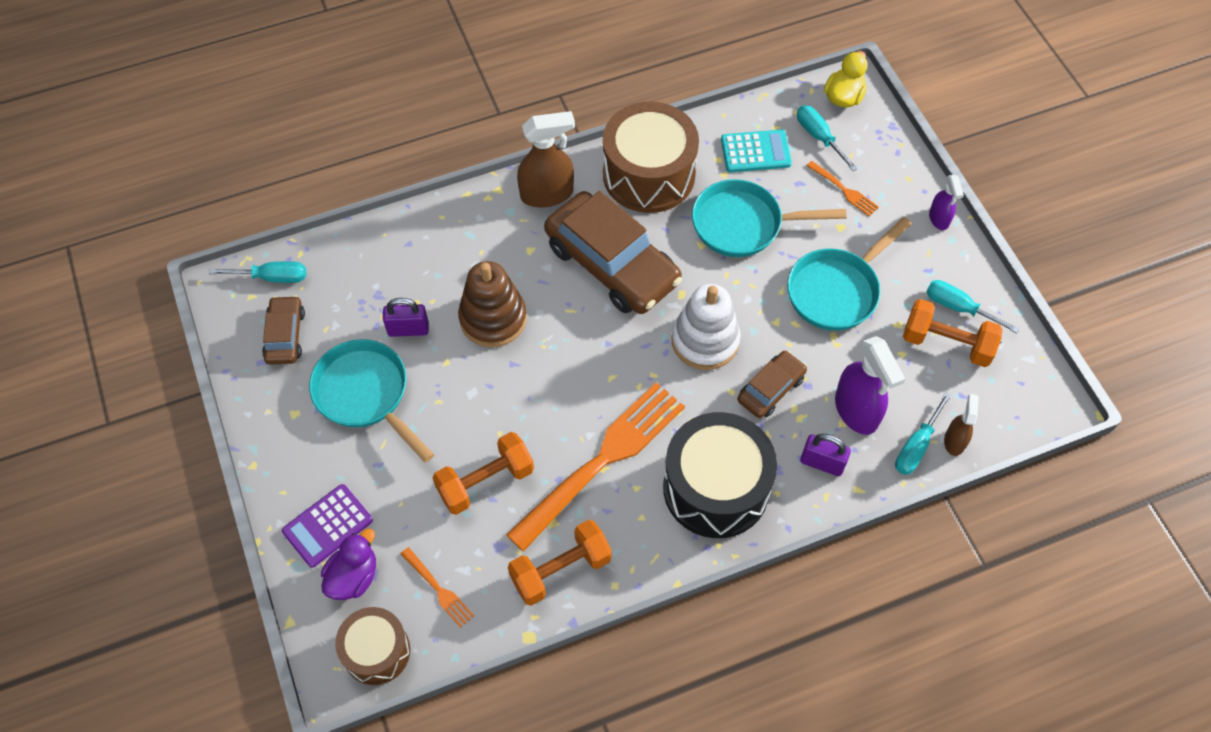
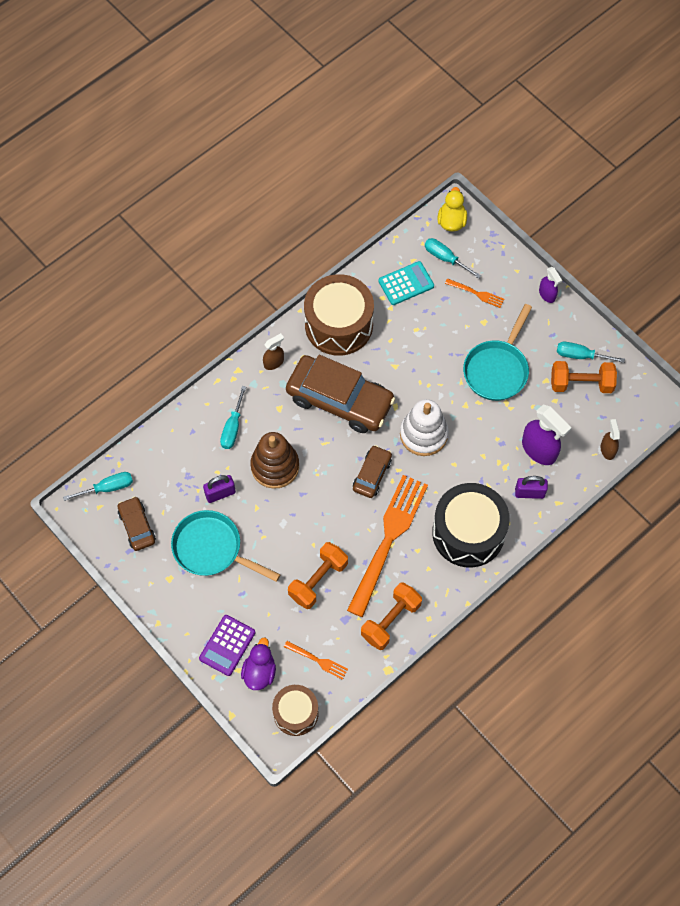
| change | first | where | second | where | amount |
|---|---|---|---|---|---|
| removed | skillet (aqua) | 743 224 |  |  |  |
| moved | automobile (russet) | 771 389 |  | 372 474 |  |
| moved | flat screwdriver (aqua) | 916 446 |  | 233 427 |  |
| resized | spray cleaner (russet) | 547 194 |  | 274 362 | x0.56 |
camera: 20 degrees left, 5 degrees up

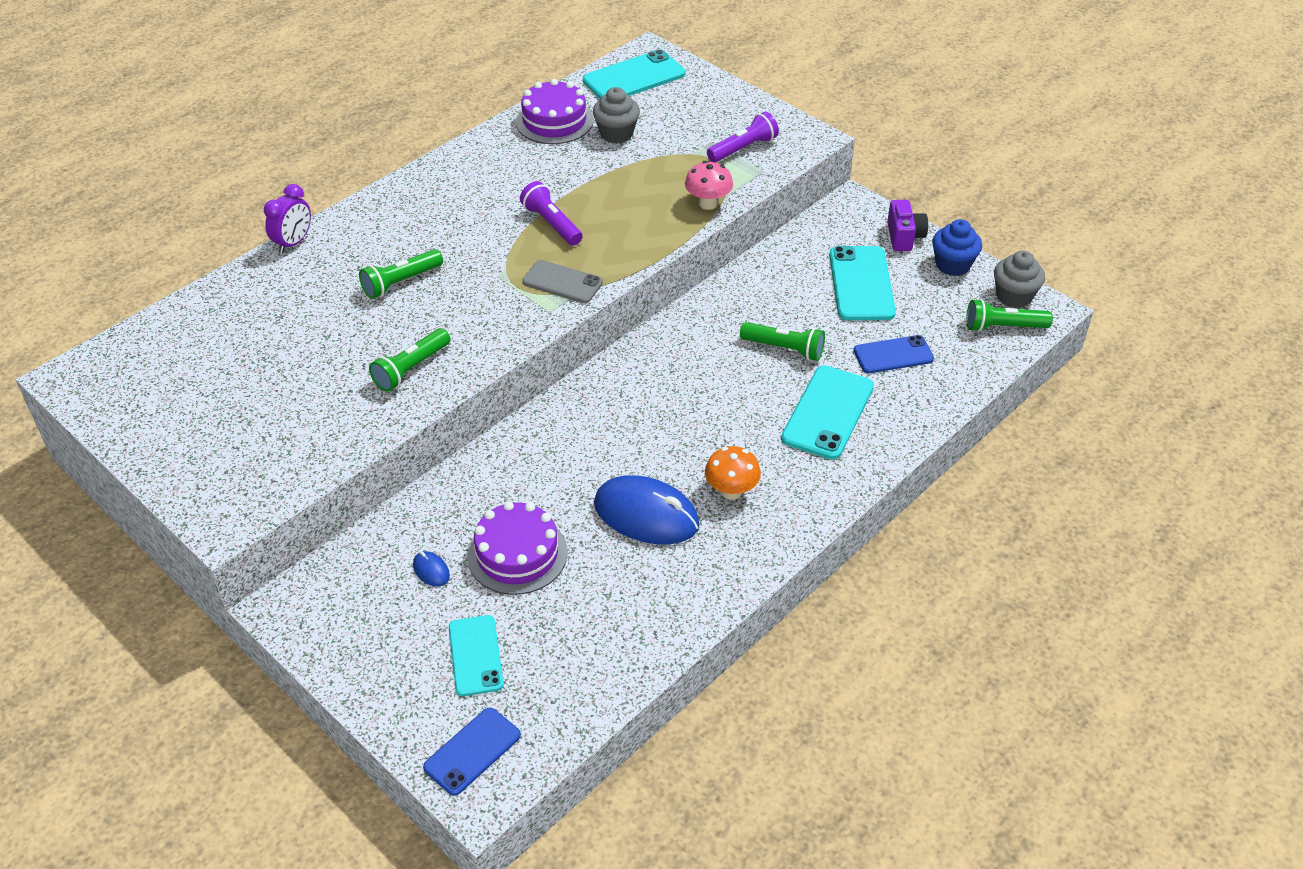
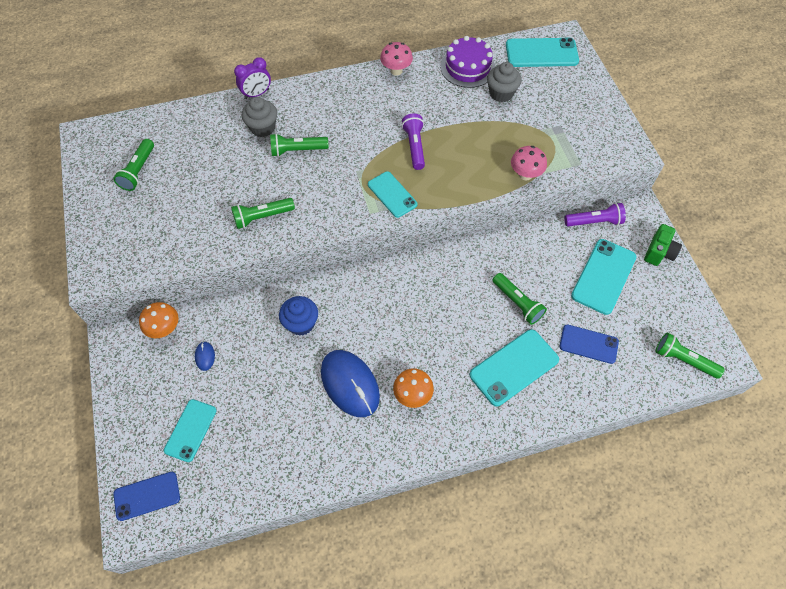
| change | first | where | second | where | amount |
|---|---|---|---|---|---|
| removed | layer cake (purple) | 517 554 |  |  |  |
| added |  |  | flashlight (emerald) | 138 171 |  |
| added |  |  | toadstool (orange) | 165 329 |  |
| added |  |  | toadstool (pink) | 396 71 |  |
| moved | flashlight (purple) | 743 148 |  | 594 222 |  |
| moved | cupcake (royal blue) | 952 265 |  | 301 323 |  |
| moved | cupcake (grey) | 1014 296 |  | 263 128 |  |
| recoloured | smartphone (grey) | 562 282 | smartphone (aqua) | 392 194 |  |
| recoloured | compact camera (purple) | 904 237 | compact camera (emerald) | 659 252 |  |
camera: 30 degrees right, 15 degrees up

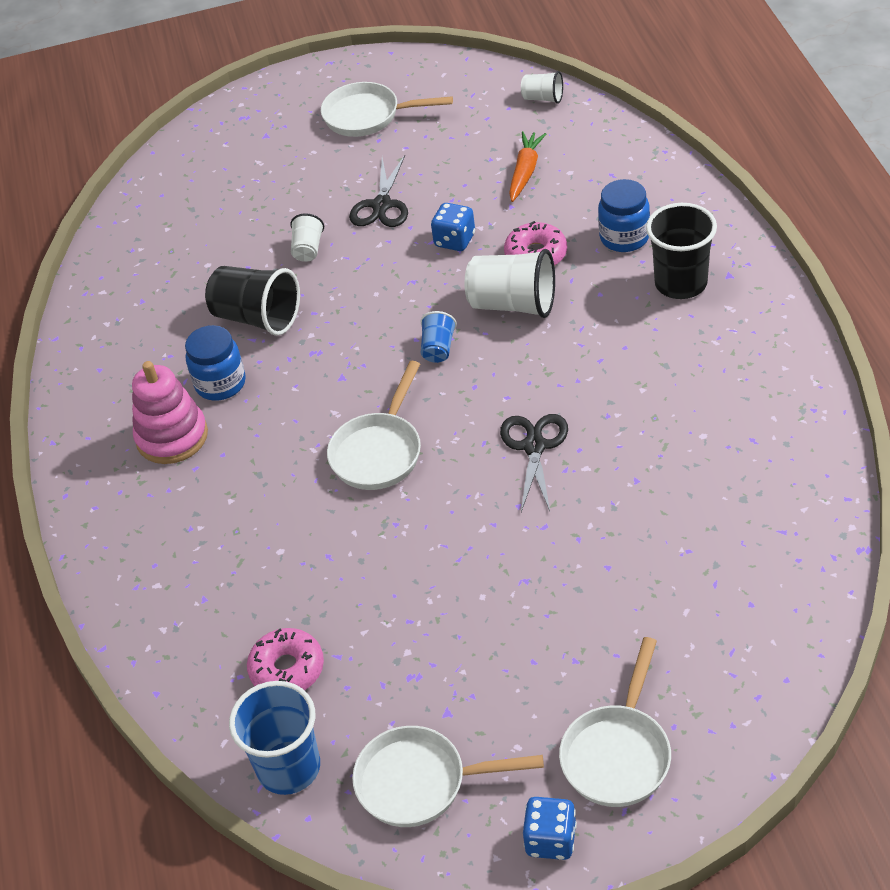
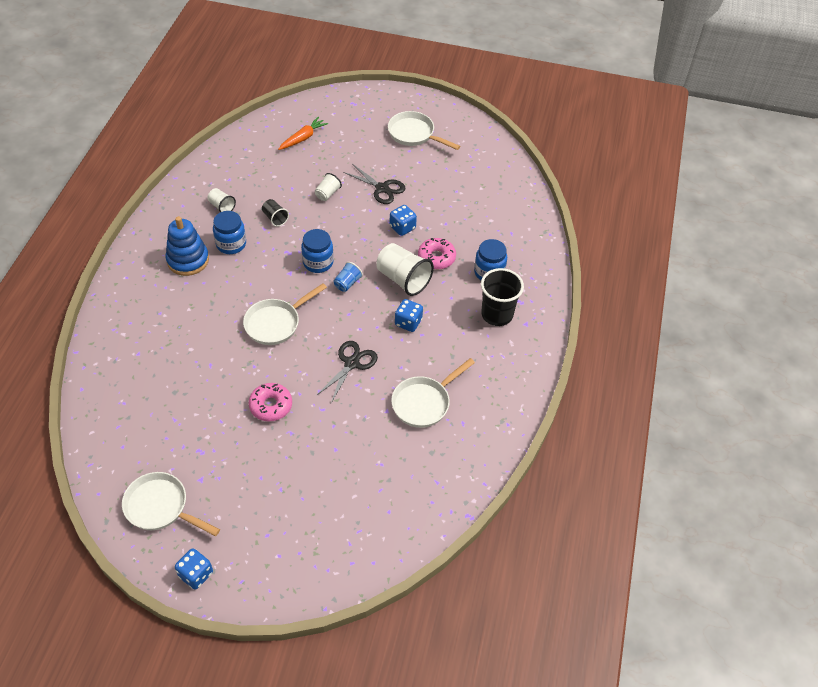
| change | first | where | second | where | amount |
|---|---|---|---|---|---|
| removed | beaker (royal blue) | 289 768 |  |  |  |
| added |  |  | jam jar (royal blue) | 318 262 |  |
| added |  |  | dice (royal blue) | 408 322 |  |
| moved | doughnut (pink) | 287 669 |  | 271 406 |  |
| moved | toy carrot (orange) | 525 172 |  | 303 138 |  |
| moved | beaker (white) | 543 98 |  | 222 206 |  |
| moved | skillet (white) | 618 754 |  | 424 402 |  |
| recoloured | stacking rings (pink) | 172 437 | stacking rings (royal blue) | 188 260 |  |
| turned | shears (jet-black) | 381 205 |  | 382 188 | 90 degrees counterclockwise |
| resized | beaker (jet-black) | 257 318 |  | 275 218 | x0.53 |
camera: 20 degrees right, 5 degrees up

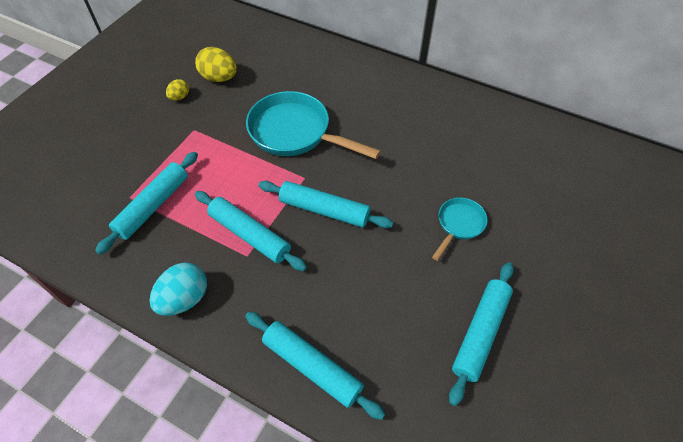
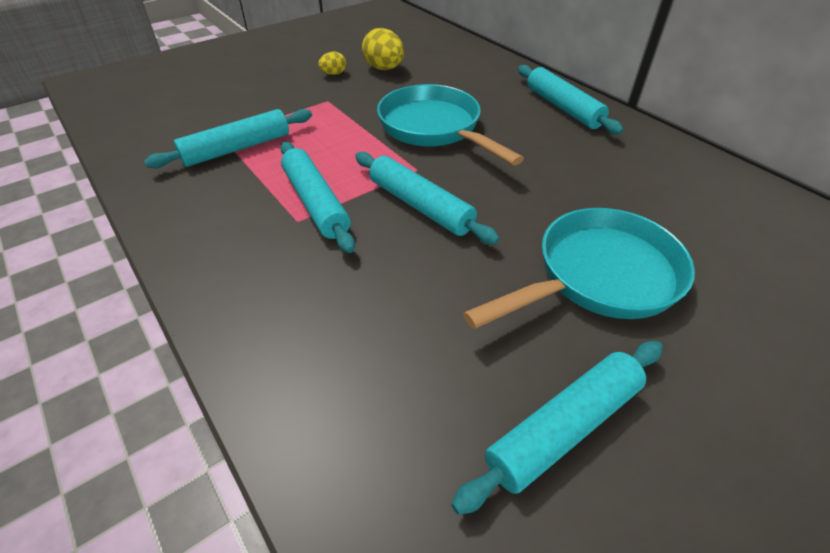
| change | first | where | second | where | amount |
|---|---|---|---|---|---|
| removed | toy egg (aqua) | 184 299 |  |  |  |
| moved | rolling pin (aqua) | 312 367 |  | 563 108 |  |
| resized | skillet (aqua) | 459 225 |  | 598 276 | x1.92 |
camera: 25 degrees right, 10 degrees down

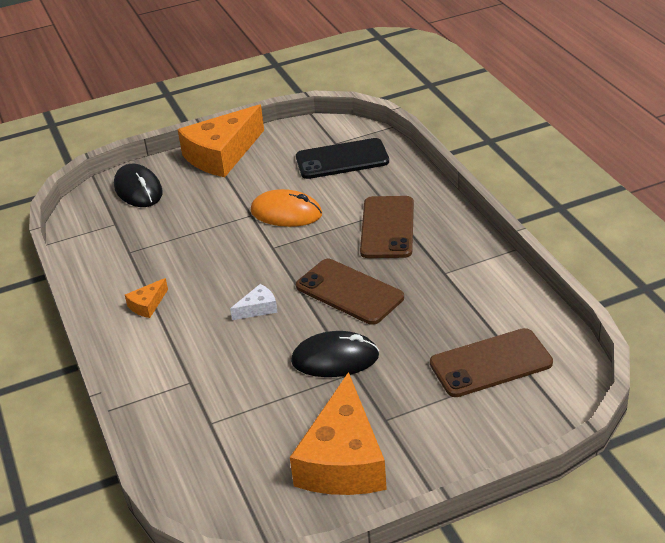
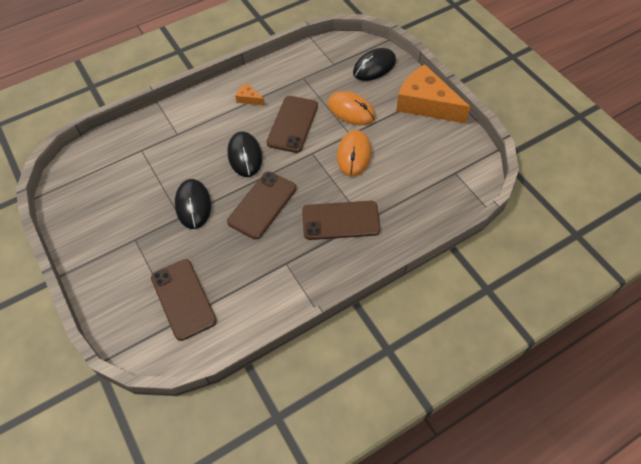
| change | first | where | second | where | amount |
|---|---|---|---|---|---|
| removed | piece of cheese (orange) | 343 460 |  |  |  |
| removed | smartphone (jet-black) | 342 159 |  |  |  |
| added |  |  | smartphone (russet) | 292 124 |  |
| added |  |  | computer mouse (orange) | 351 110 |  |
| replaced | piece of cheese (white) | 258 308 | computer mouse (jet-black) | 245 156 |  |
camera: 80 degrees right, 20 degrees up

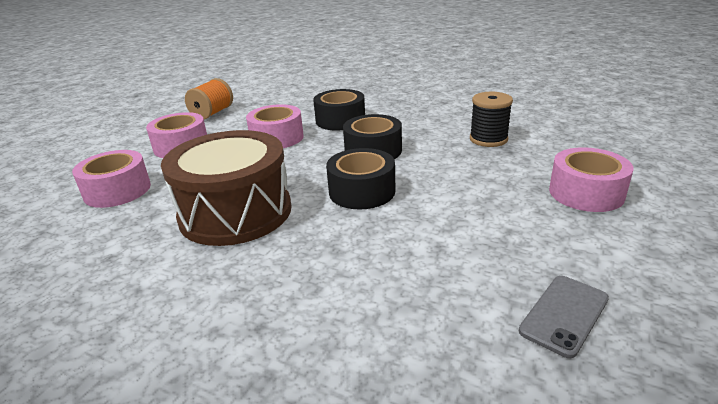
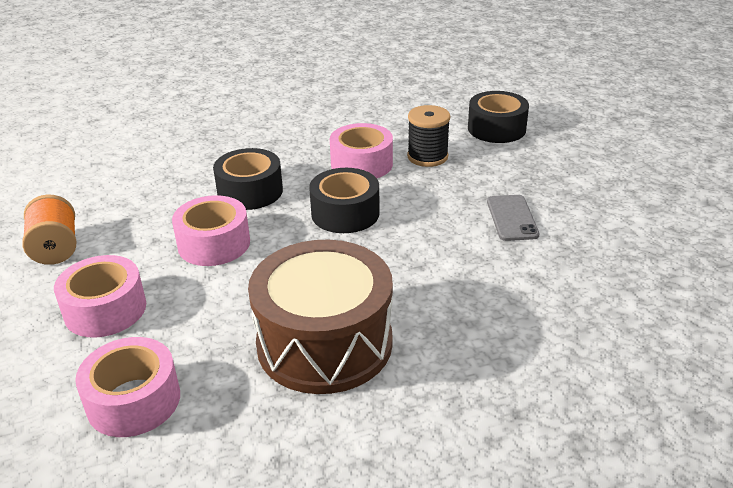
| change | first | where | second | where | amount |
|---|---|---|---|---|---|
| moved | tape (jet-black) | 362 191 |  | 496 129 |  |
| moved | smartphone (grey) | 564 315 |  | 512 218 |  |
| moved | tape (pink) | 586 193 |  | 361 164 |  |
camera: 45 degrees left, 5 degrees up

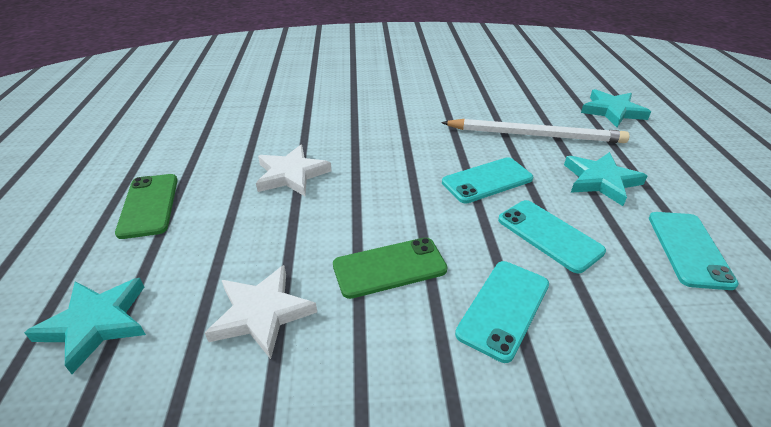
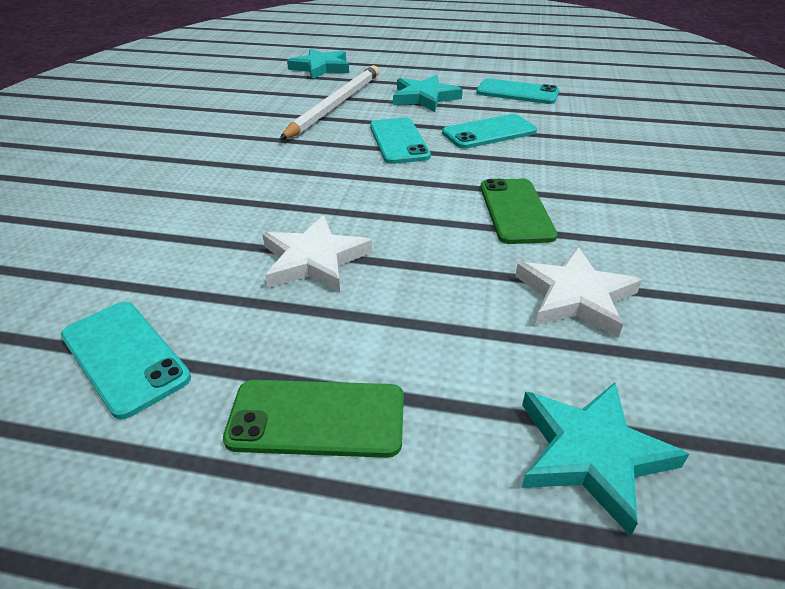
| change | first | where | second | where | amount |
|---|---|---|---|---|---|
| moved | smartphone (aqua) | 504 308 |  | 125 356 |  |
camera: 75 degrees left, 0 degrees up

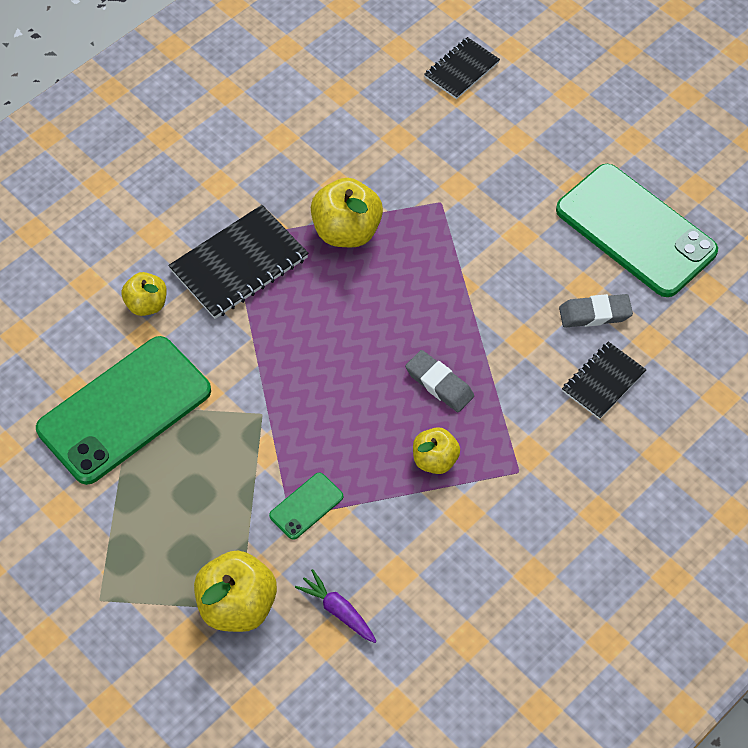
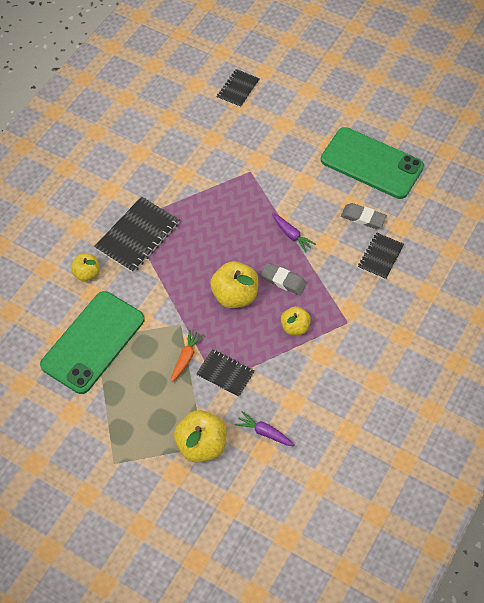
| change | first | where | second | where | amount |
|---|---|---|---|---|---|
| added |  |  | toy carrot (orange) | 186 358 |  |
| added |  |  | toy carrot (purple) | 291 235 |  |
| moved | toy apple (golden) | 346 231 |  | 235 295 |  |
| replaced | smartphone (emerald) | 306 506 | notebook (jet-black) | 225 374 |  |
| turned | pencil eraser (grey) | 595 314 |  | 363 218 | 45 degrees clockwise |
camera: 15 degrees left, 0 degrees up

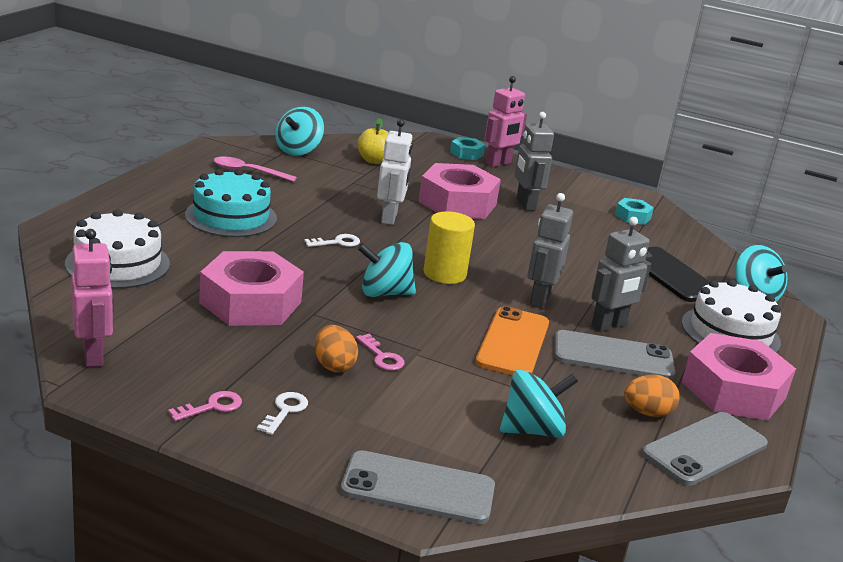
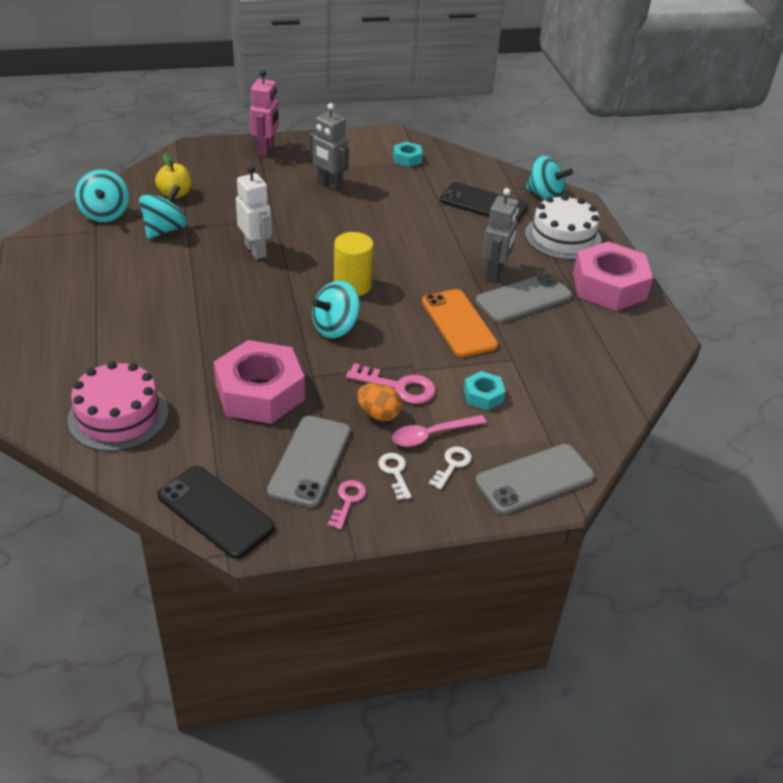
| change | first | where | second | where | amount |
|---|---|---|---|---|---|
| removed | layer cake (aqua) | 231 217 |  |  |  |
| removed | hex nut (pink) | 457 203 |  |  |  |
| removed | toy robot (grey) | 539 299 |  |  |  |
| removed | toy egg (orange) | 647 413 |  |  |  |
| moved | teaspoon (pink) | 248 171 |  | 431 435 |  |
| moved | door key (white) | 337 242 |  | 452 465 |  |
| moved | hex nut (aqua) | 466 154 |  | 483 396 |  |
| moved | spinning top (aqua) | 532 430 |  | 165 230 |  |
| moved | smartphone (grey) | 705 449 |  | 310 461 |  |
| replaced | toy robot (pink) | 94 355 | smartphone (jet-black) | 215 512 |  |
| recoloured | layer cake (white) | 117 264 | layer cake (pink) | 118 415 |  |
| resized | door key (pink) | 382 357 |  | 398 387 | x1.60 |
camera: 35 degrees left, 15 degrees up

